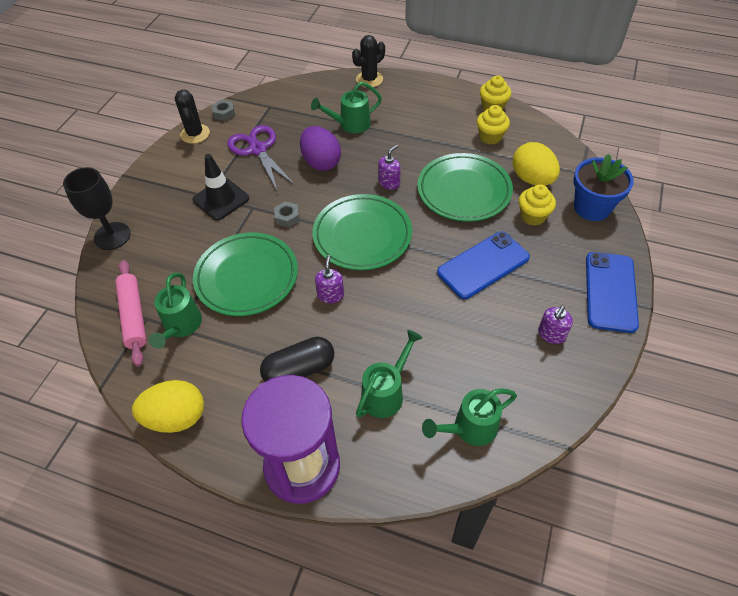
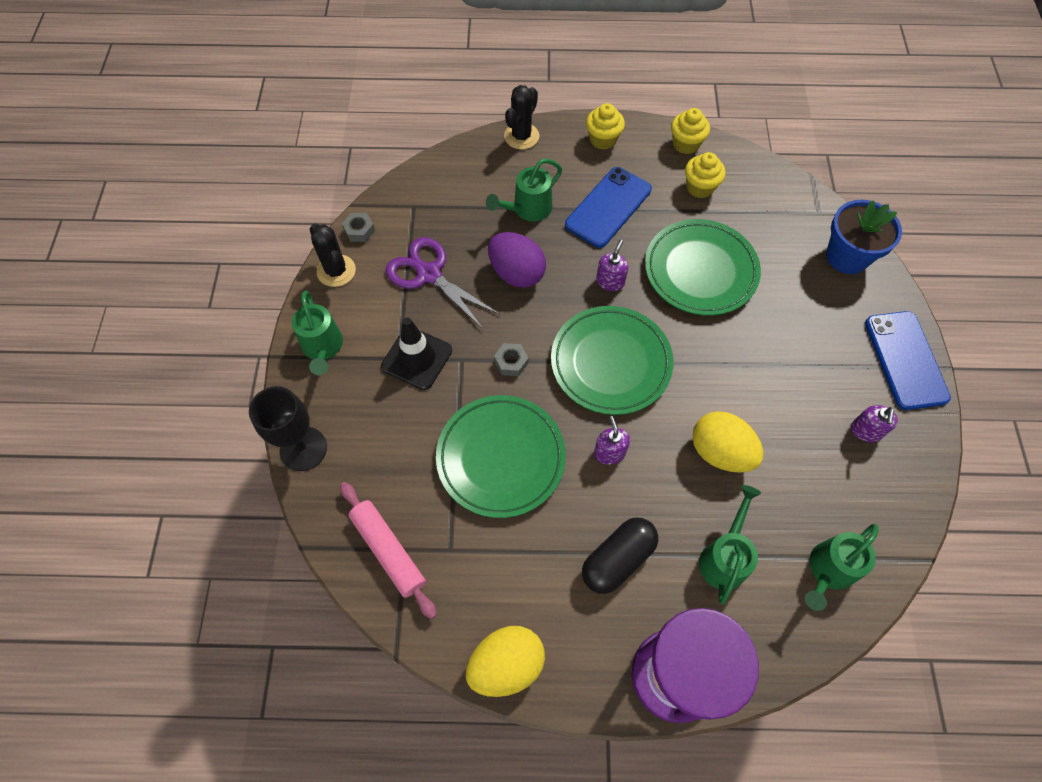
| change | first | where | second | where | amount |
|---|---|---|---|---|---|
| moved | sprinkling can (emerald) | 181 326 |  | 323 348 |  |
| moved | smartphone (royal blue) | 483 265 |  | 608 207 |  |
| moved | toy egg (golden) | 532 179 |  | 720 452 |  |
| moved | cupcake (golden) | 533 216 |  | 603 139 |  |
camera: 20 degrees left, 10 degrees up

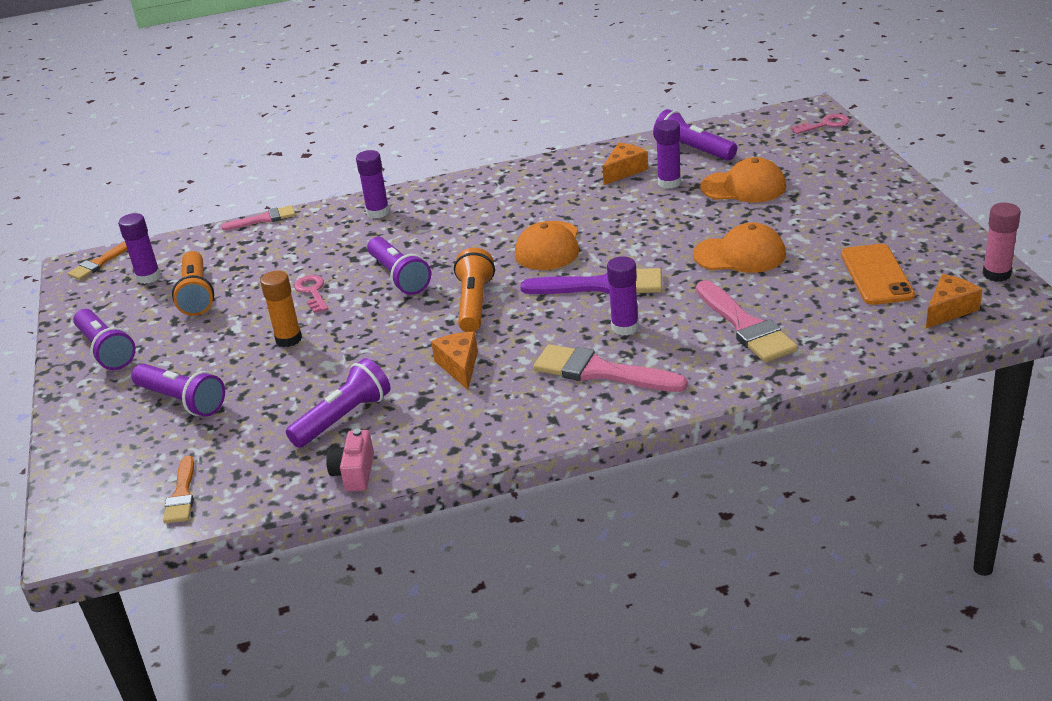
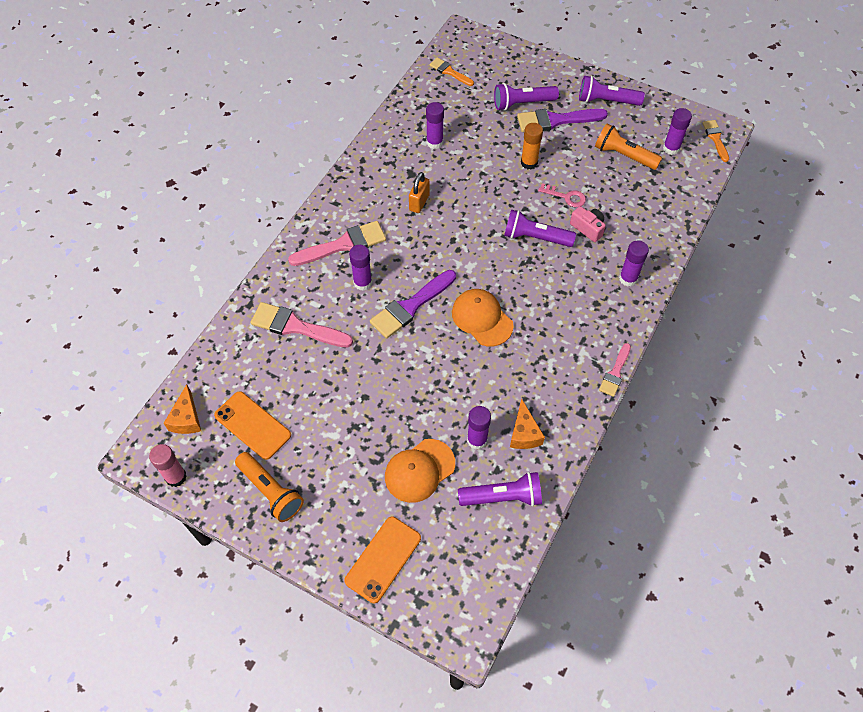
| change | first | where | second | where | amount |
|---|---|---|---|---|---|
| removed | cap (orange) | 740 255 |  |  |  |
| removed | door key (pink) | 825 124 |  |  |  |
| added |  |  | smartphone (orange) | 383 559 |  |
| added |  |  | paintbrush (purple) | 555 120 |  |
| moved | paintbrush (pink) | 264 219 |  | 615 373 |  |
| moved | compact camera (pink) | 354 473 |  | 588 228 |  |
| moved | flashlight (orange) | 474 304 |  | 270 491 |  |
| replaced | flashlight (purple) | 343 418 | stick of glue (purple) | 434 142 |  |
| replaced | piece of cheese (orange) | 459 366 | padlock (orange) | 419 203 |  |
camera: 130 degrees right, 25 degrees up

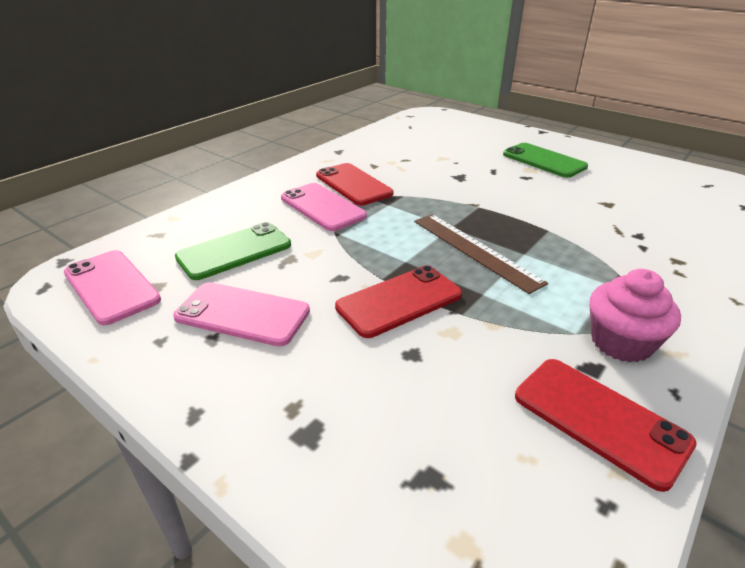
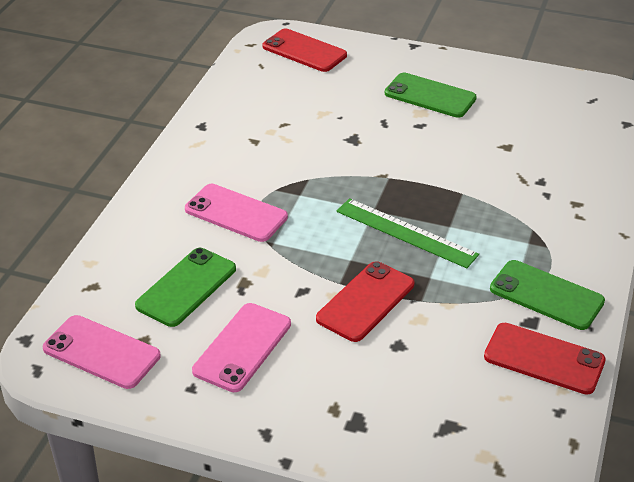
| change | first | where | second | where | amount |
|---|---|---|---|---|---|
| moved | smartphone (crimson) | 353 184 |  | 304 51 |  |
| replaced | cupcake (pink) | 621 342 | smartphone (emerald) | 546 295 |  |
| recoloured | ruler (russet) | 474 250 | ruler (emerald) | 406 233 |  |
| turned | smartphone (pink) | 242 314 |  | 242 347 | 60 degrees counterclockwise |
camera: 20 degrees left, 5 degrees up

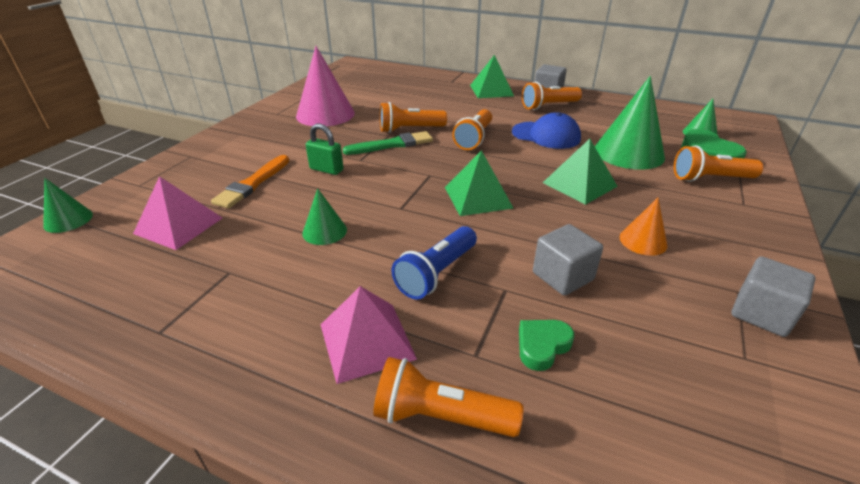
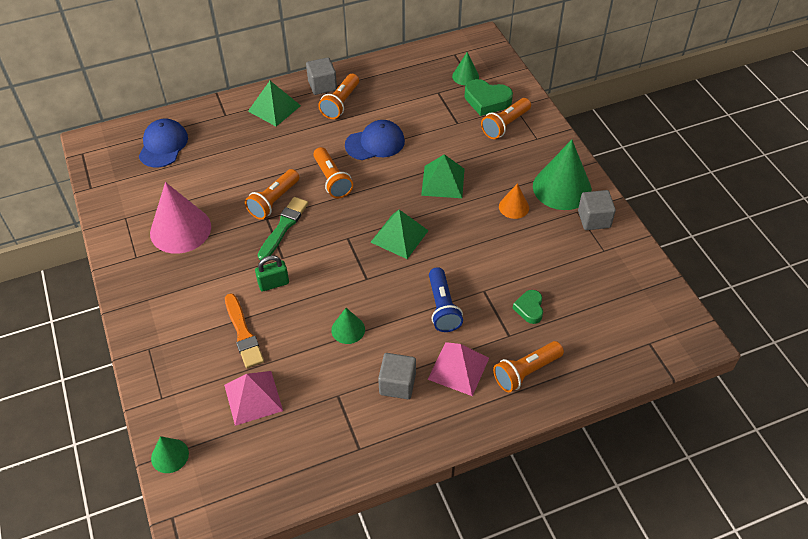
| change | first | where | second | where | amount |
|---|---|---|---|---|---|
| added |  |  | cap (royal blue) | 163 145 |  |
| moved | solid cube (grey) | 562 276 |  | 397 384 |  |
| moved | cone shape (emerald) | 628 153 |  | 562 188 |  |
camera: 45 degrees left, 15 degrees up

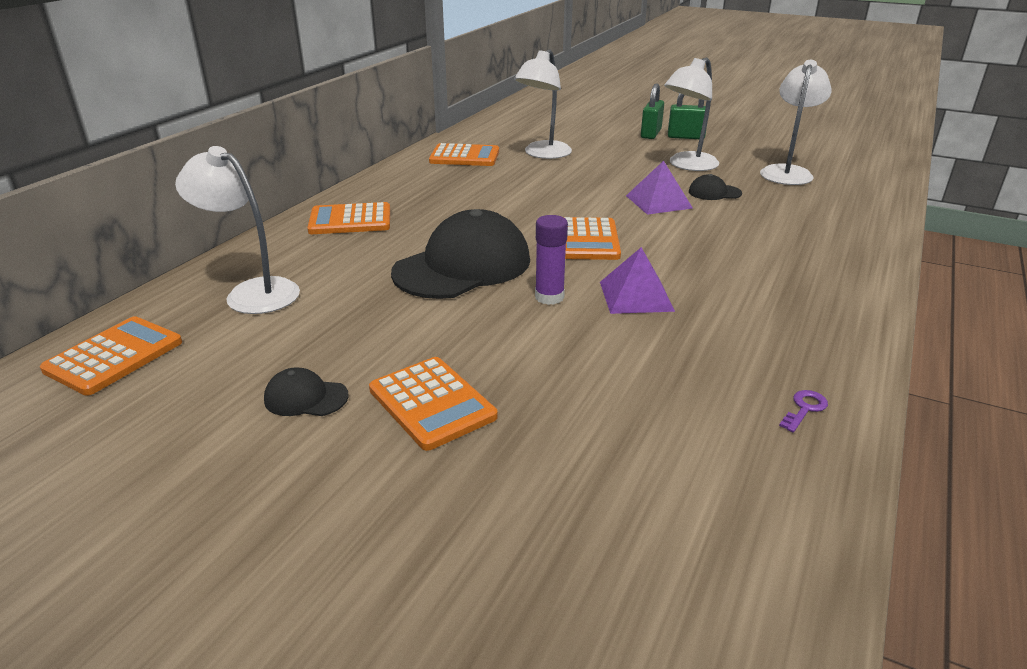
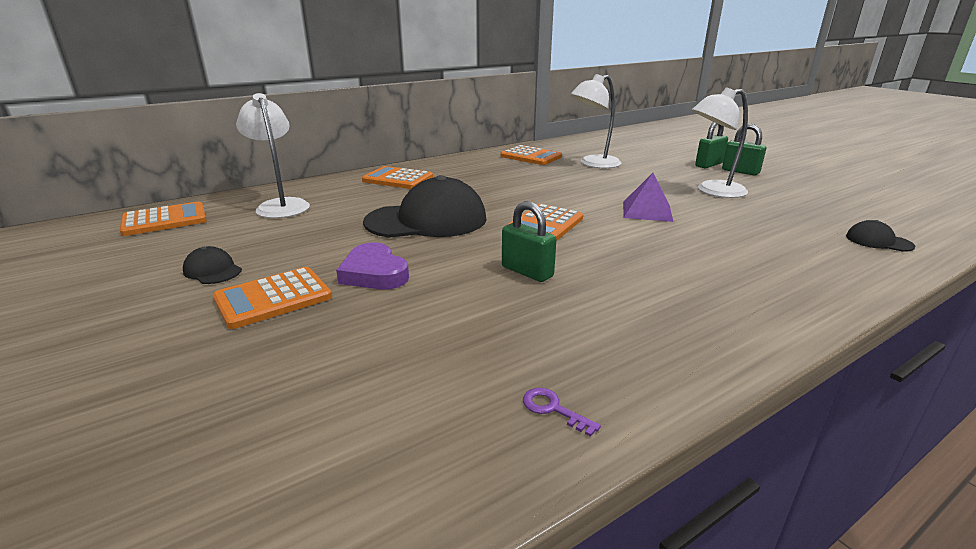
| change | first | where | second | where | amount |
|---|---|---|---|---|---|
| removed | stick of glue (purple) | 549 297 |  |  |  |
| removed | reading lamp (white) | 787 172 |  |  |  |
| added |  |  | love heart (purple) | 374 273 |  |
| moved | cap (jet-black) | 714 192 |  | 878 241 |  |
| replaced | pyramid shape (purple) | 636 296 | padlock (emerald) | 527 272 |  |
| turned | calculator (orange) | 432 403 |  | 273 298 | 60 degrees clockwise |
| turned | door key (purple) | 804 409 |  | 553 409 | 120 degrees counterclockwise |
camera: 30 degrees right, 5 degrees down

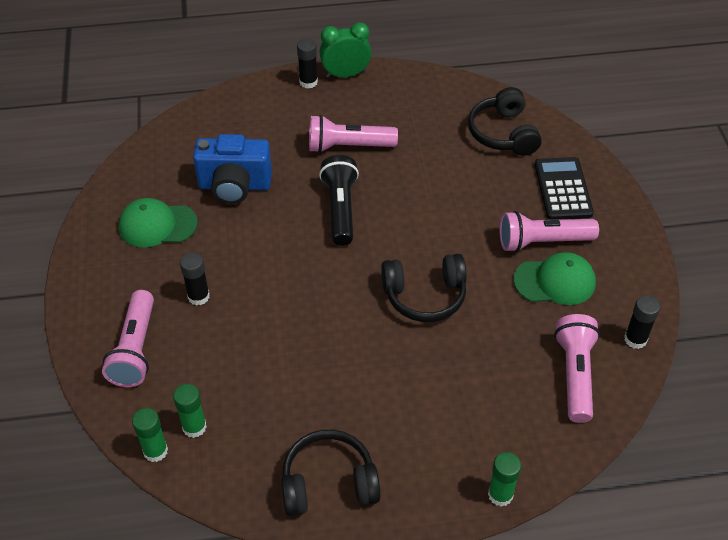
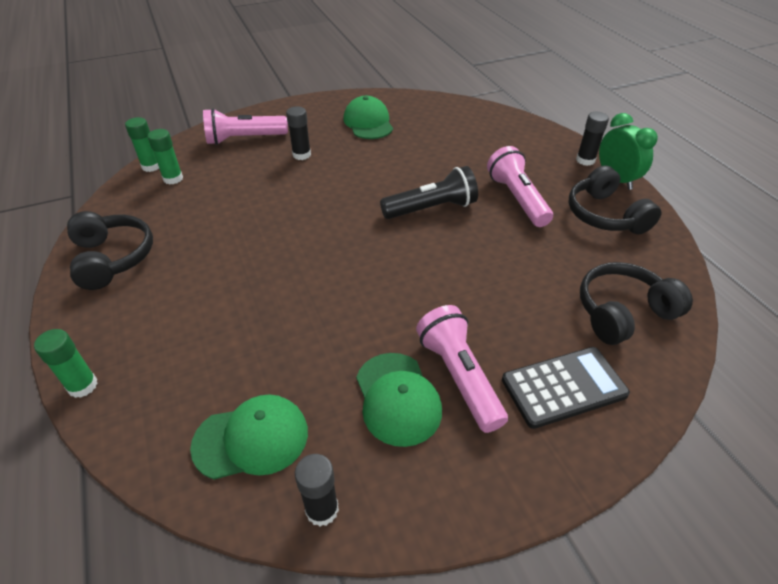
| change | first | where | second | where | amount |
|---|---|---|---|---|---|
| removed | compact camera (royal blue) | 234 186 |  |  |  |
| moved | headset (jet-black) | 425 296 |  | 605 215 |  |
| replaced | flashlight (pink) | 574 374 | cap (emerald) | 251 439 |  |
camera: 75 degrees right, 5 degrees down

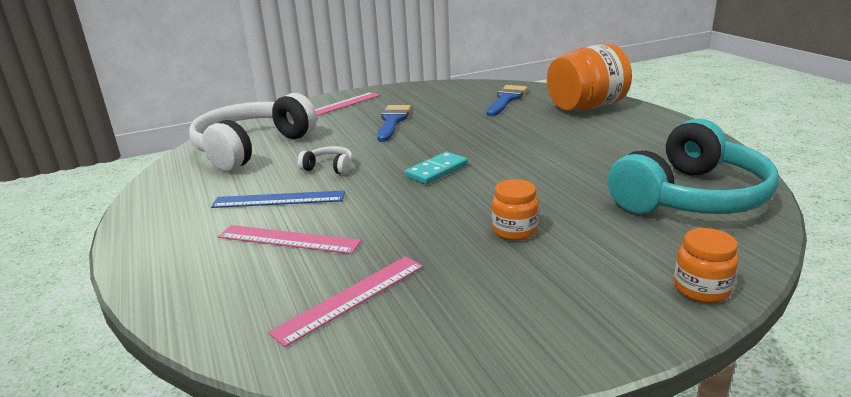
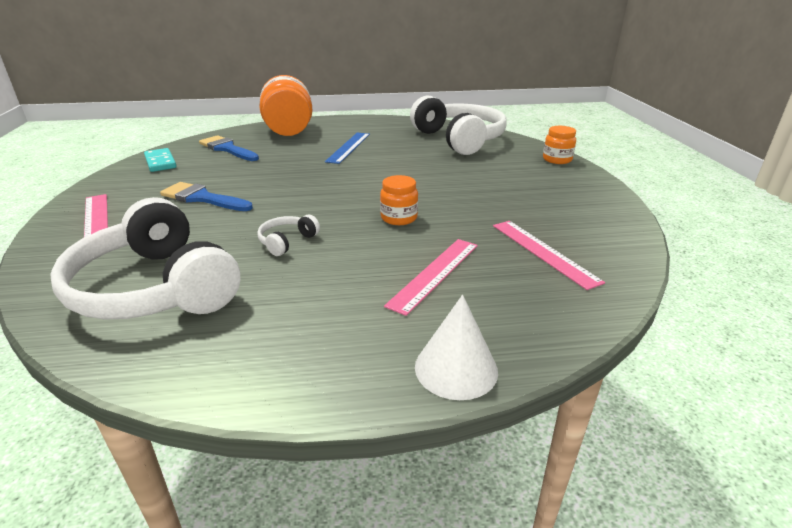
| change | first | where | second | where | amount |
|---|---|---|---|---|---|
| added |  |  | cone shape (white) | 456 368 |  |
| moved | ruler (royal blue) | 279 199 |  | 349 147 |  |
| moved | domino tile (aqua) | 436 171 |  | 160 162 |  |
| moved | jam jar (orange) | 514 230 |  | 399 218 |  |
| recoloured | headset (aqua) | 690 197 | headset (white) | 459 139 |  |
camera: 75 degrees left, 5 degrees up

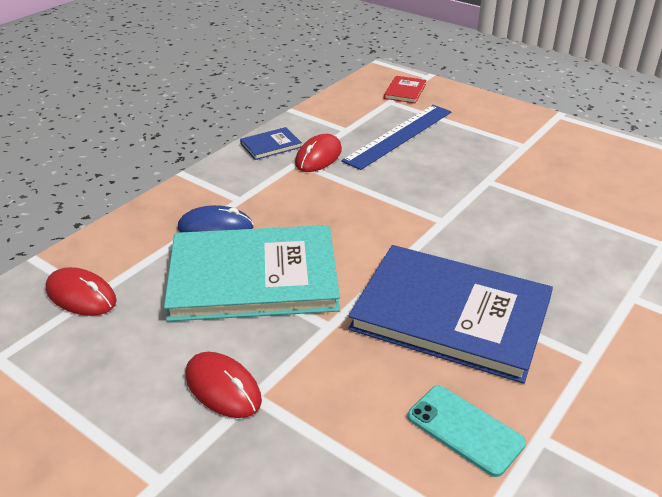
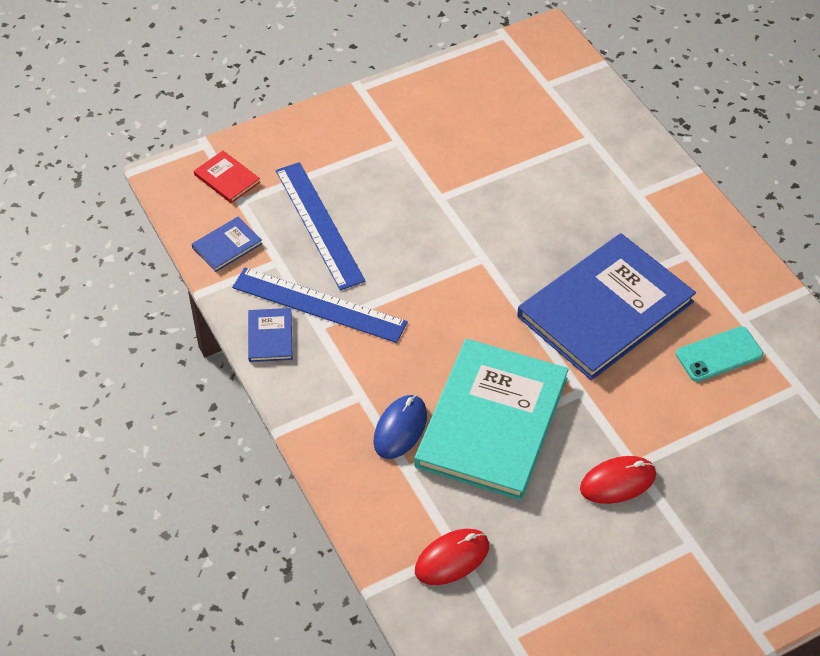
| change | first | where | second | where | amount |
|---|---|---|---|---|---|
| added |  |  | book (royal blue) | 227 245 |  |
| replaced | computer mouse (crimson) | 318 157 | ruler (royal blue) | 319 305 |  |
camera: 65 degrees left, 15 degrees up

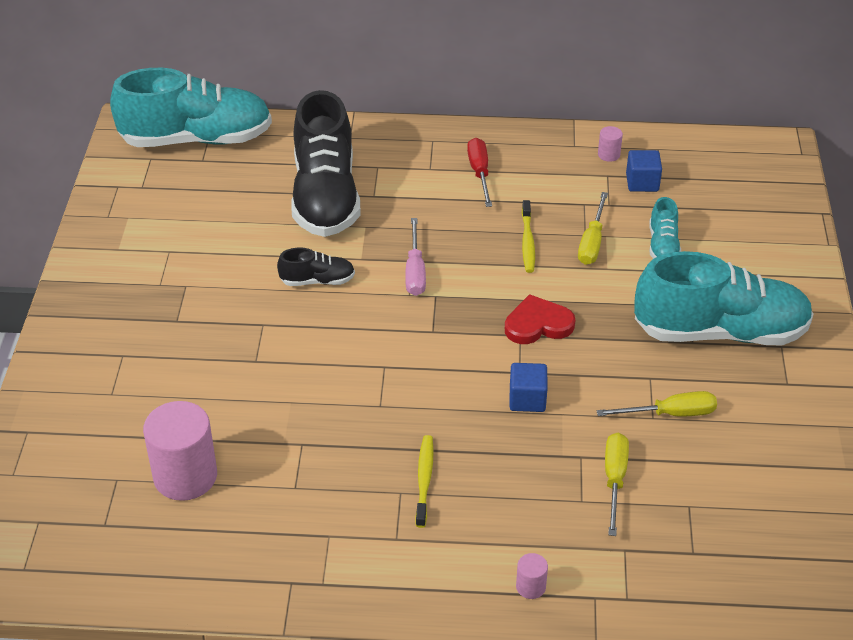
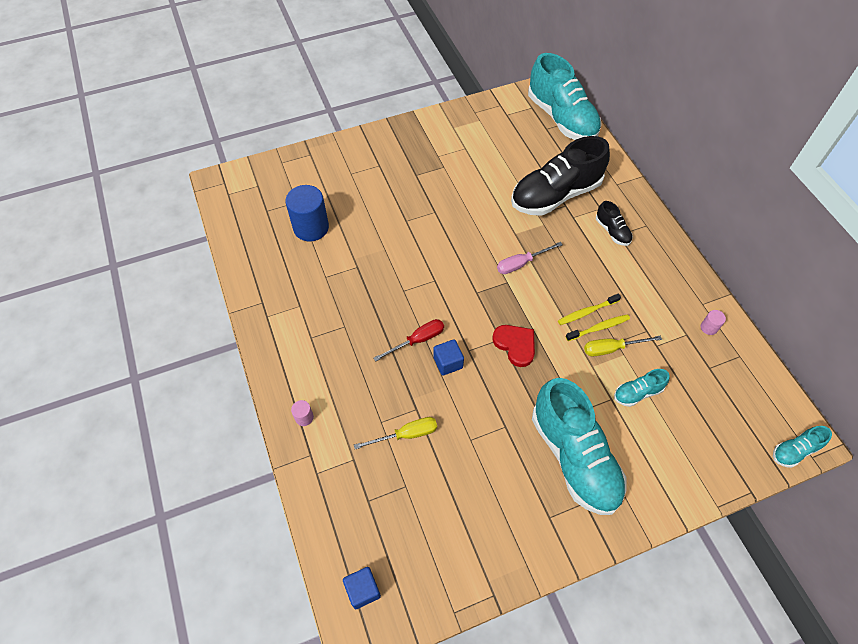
| change | first | where | second | where | amount |
|---|---|---|---|---|---|
| removed | flat screwdriver (golden) | 670 414 |  |  |  |
| added |  |  | lace-up shoe (aqua) | 794 451 |  |
| moved | lace-up shoe (jet-black) | 317 281 |  | 612 231 |  |
| moved | dental brush (golden) | 424 480 |  | 599 328 |  |
| moved | flat screwdriver (crimson) | 480 173 |  | 417 340 |  |
| moved | solid cube (royal blue) | 642 183 |  | 363 590 |  |
| recoloured | cylinder (pink) | 185 476 | cylinder (royal blue) | 311 227 |  |
camera: 65 degrees right, 15 degrees up

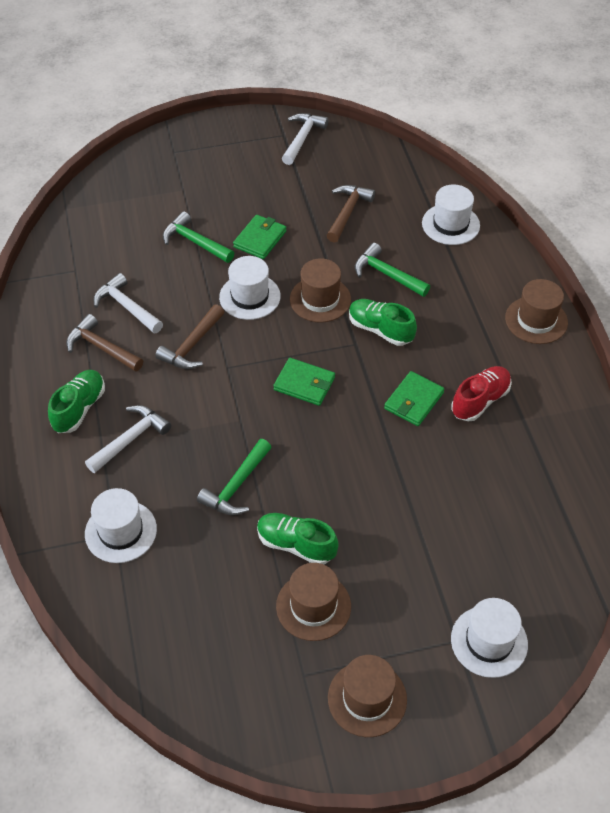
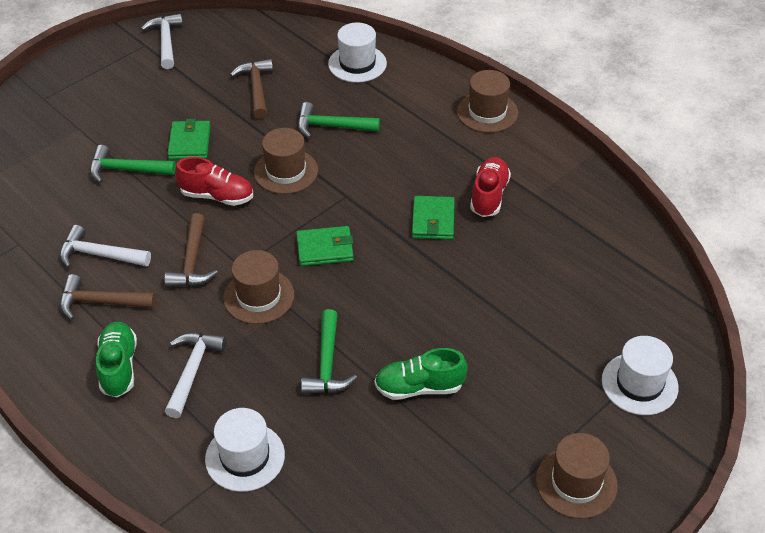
| change | first | where | second | where | amount |
|---|---|---|---|---|---|
| removed | lace-up shoe (emerald) | 380 330 |  |  |  |
| moved | top hat (russet) | 313 606 |  | 259 296 |  |
| replaced | top hat (white) | 250 297 | lace-up shoe (crimson) | 217 196 |  |
camera: 30 degrees left, 5 degrees down

